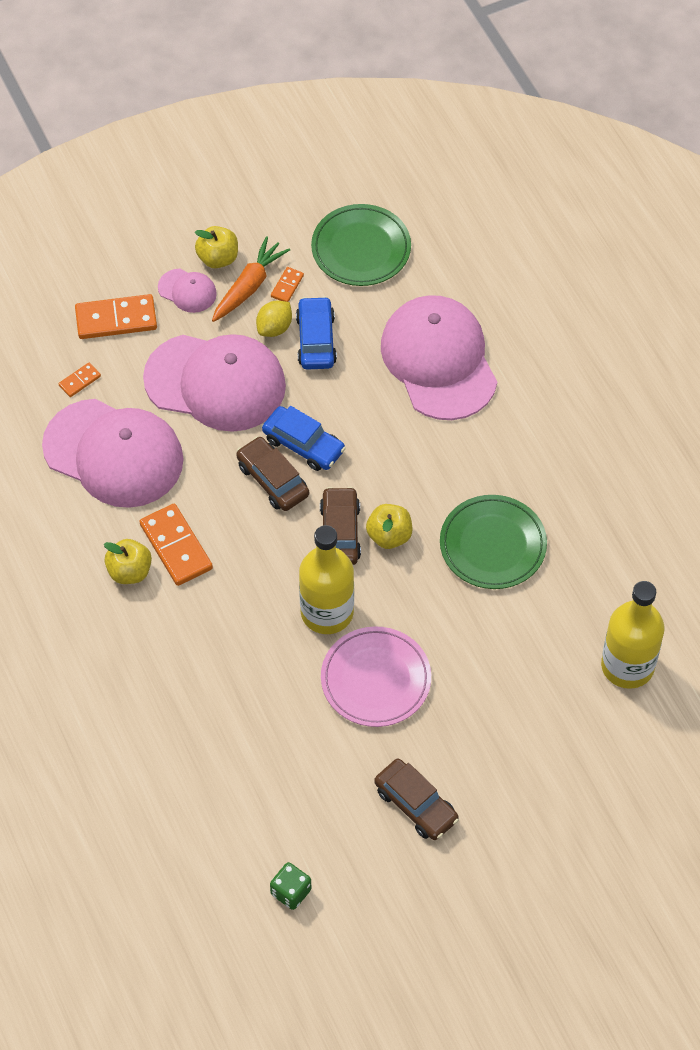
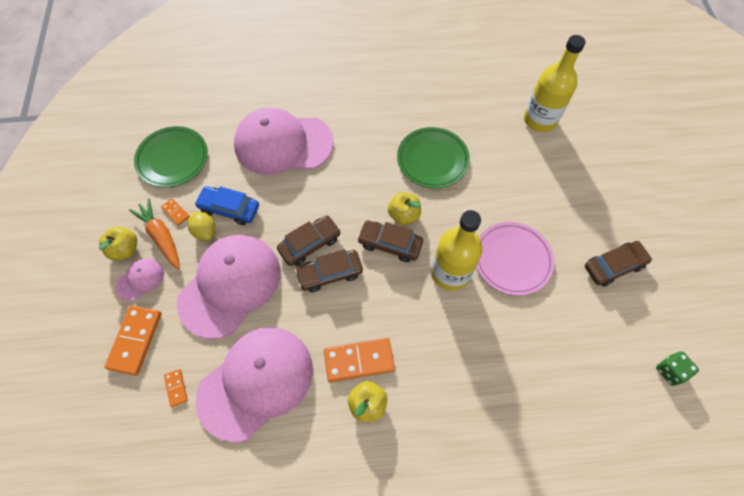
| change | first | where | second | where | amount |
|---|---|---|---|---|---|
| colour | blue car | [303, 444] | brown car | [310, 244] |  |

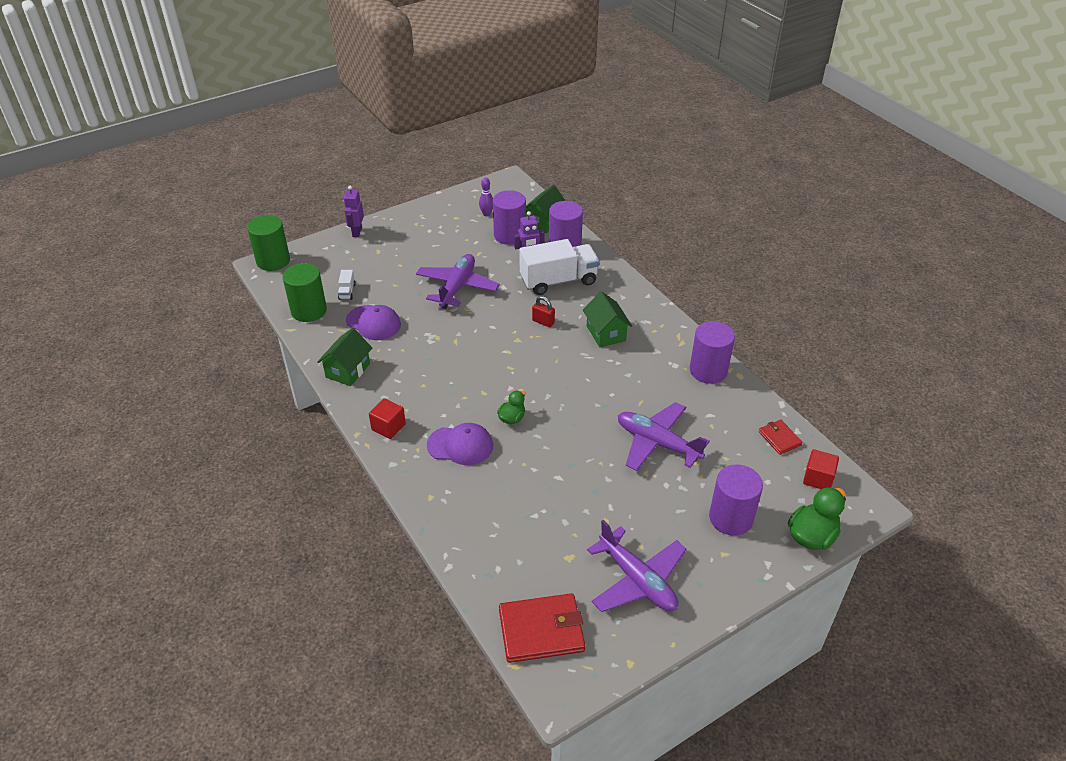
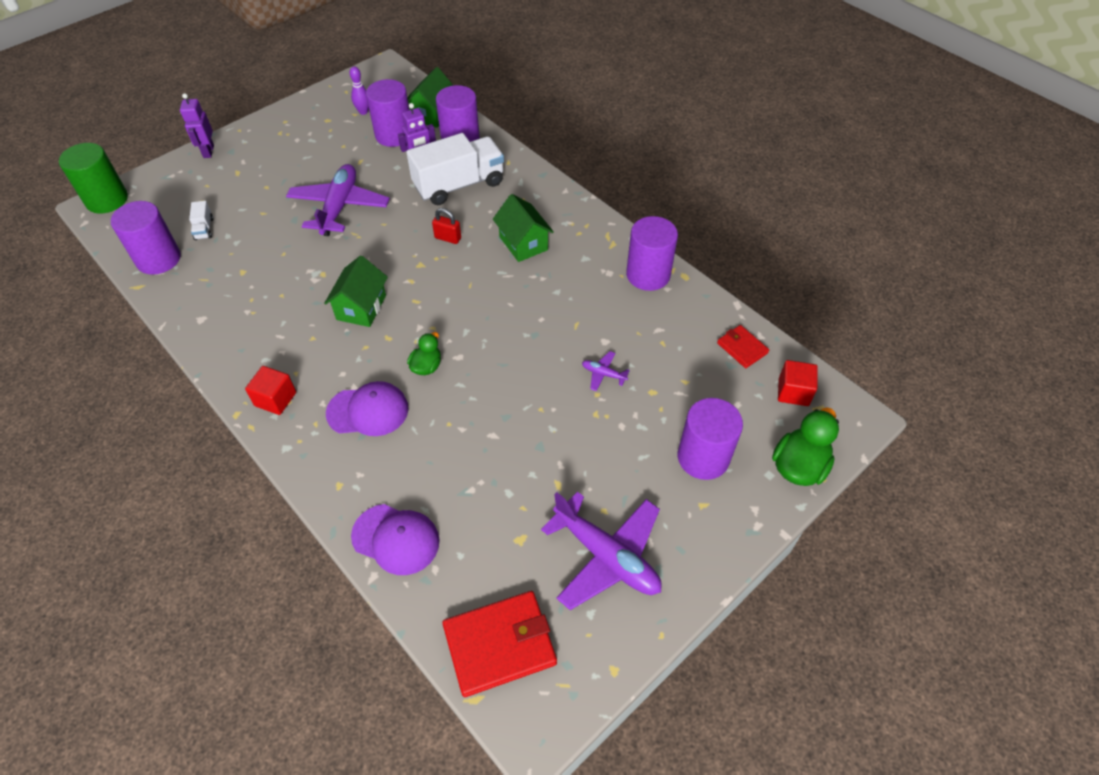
| change | first | where | second | where | amount |
|---|---|---|---|---|---|
| relocated | green house | [348, 370] |  | [361, 307] |  |
| relocated | purple cap | [373, 323] |  | [396, 539] |  |
| colour | green cylinder | [309, 310] | purple cylinder | [158, 259] |  |
| size | purple plane | [657, 443] |  | [603, 374] | x0.43 |

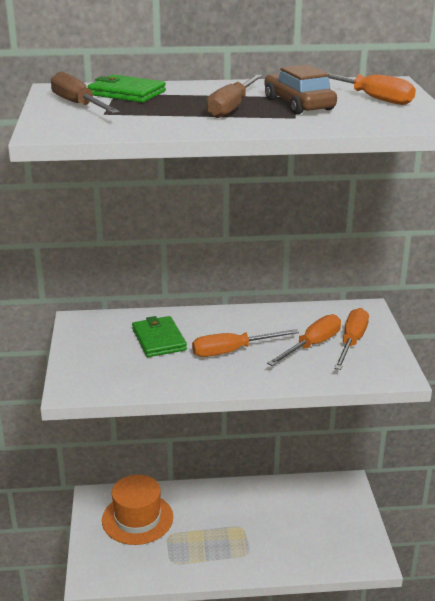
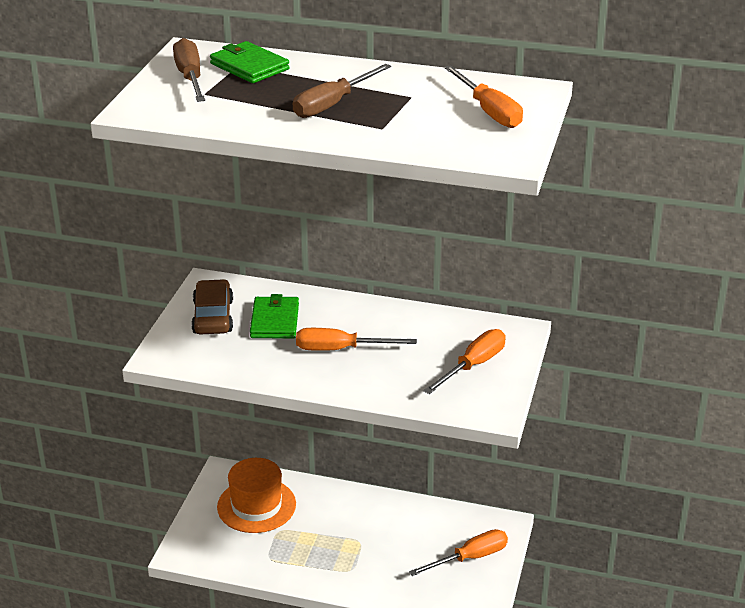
| change | first | where | second | where | amount |
|---|---|---|---|---|---|
| relocated | brown car | [298, 104] |  | [213, 317] |  |
| relocated | orange screwdriver | [312, 345] |  | [470, 558] |  |

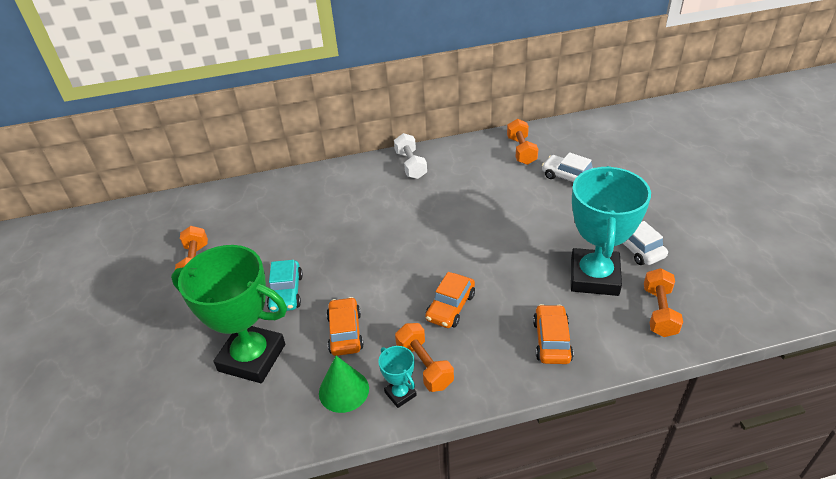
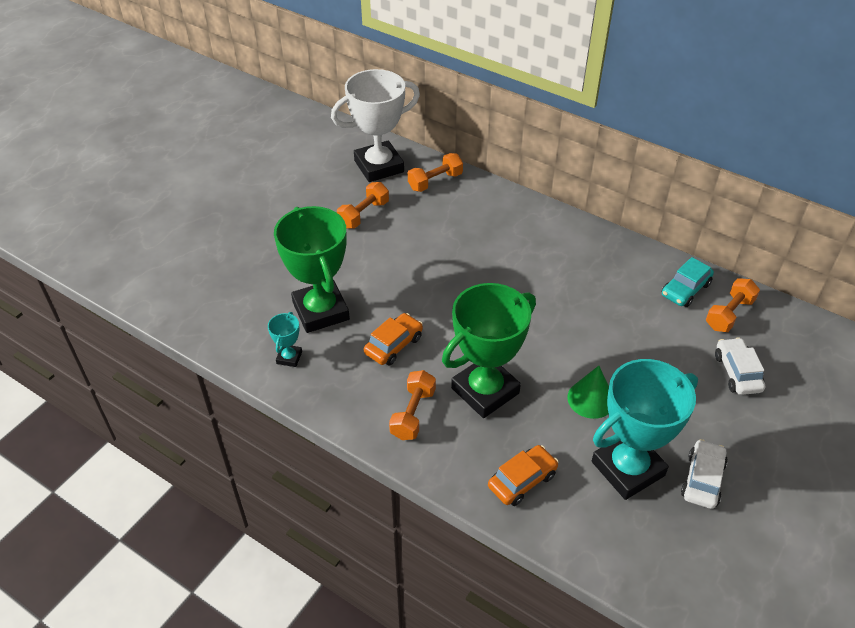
| change | first | where | second | where | amount |
|---|---|---|---|---|---|
| missing | white dumbbell | [410, 165] |  |  |  |
| appeared |  |  | white trophy | [379, 166] |  |
| relocated | turquoise car | [286, 292] |  | [685, 289] |  |
| relocated | green cone | [344, 390] |  | [591, 399] |  |
| relocated | turquoise trophy | [400, 394] |  | [289, 357] |  |
| relocated | orange dumbbell | [659, 312] |  | [435, 181] |  |
| exchanged | orange car | [450, 307] | green trophy | [485, 391] |  |

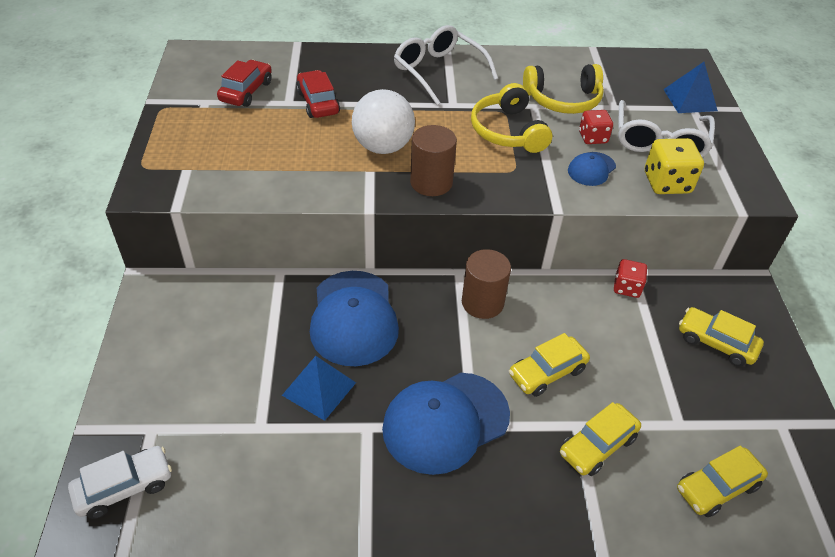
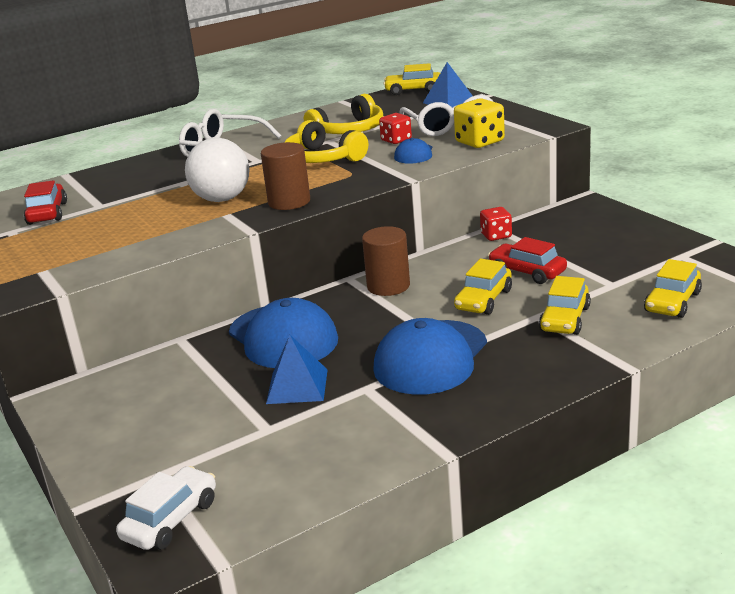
| change | first | where | second | where | amount |
|---|---|---|---|---|---|
| relocated | red car | [318, 102] |  | [527, 272] |  |
| relocated | yellow car | [716, 343] |  | [413, 90] |  |

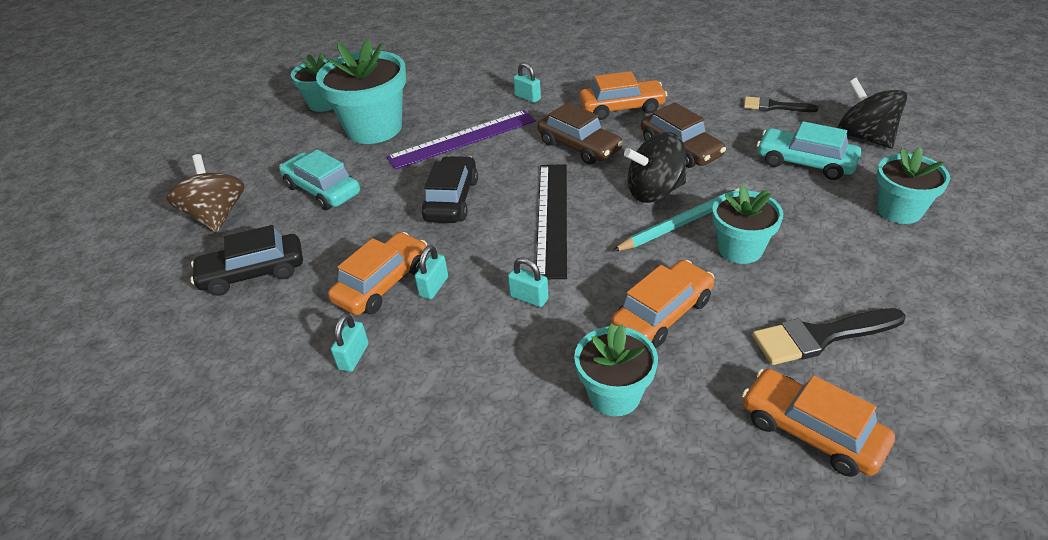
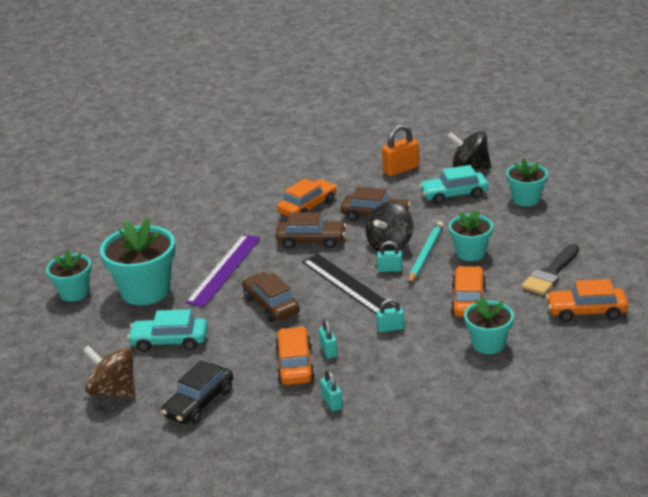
| change | first | where | second | where | amount |
|---|---|---|---|---|---|
| relocated | turquoise padlock | [527, 97] |  | [390, 269] |  |
| exchanged | black brush | [774, 106] | orange padlock | [401, 169] |  |
| colour | black car | [452, 200] | brown car | [271, 305] |  |

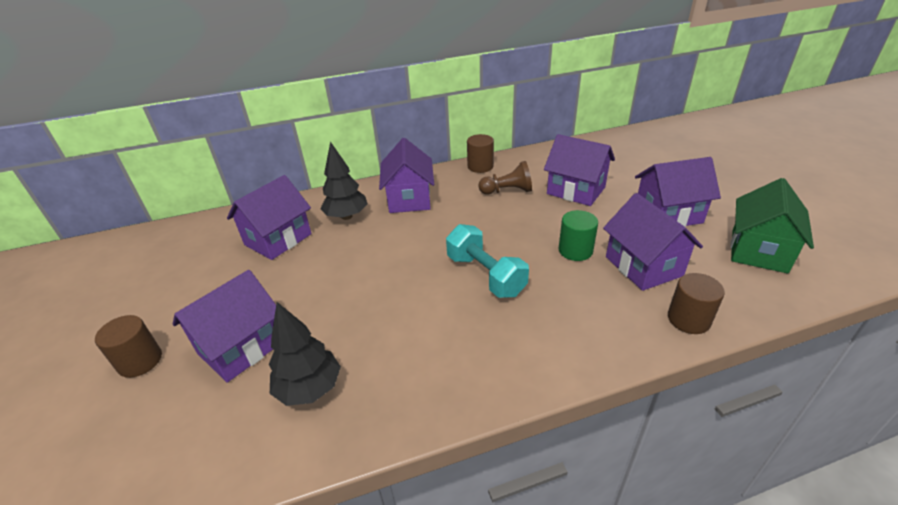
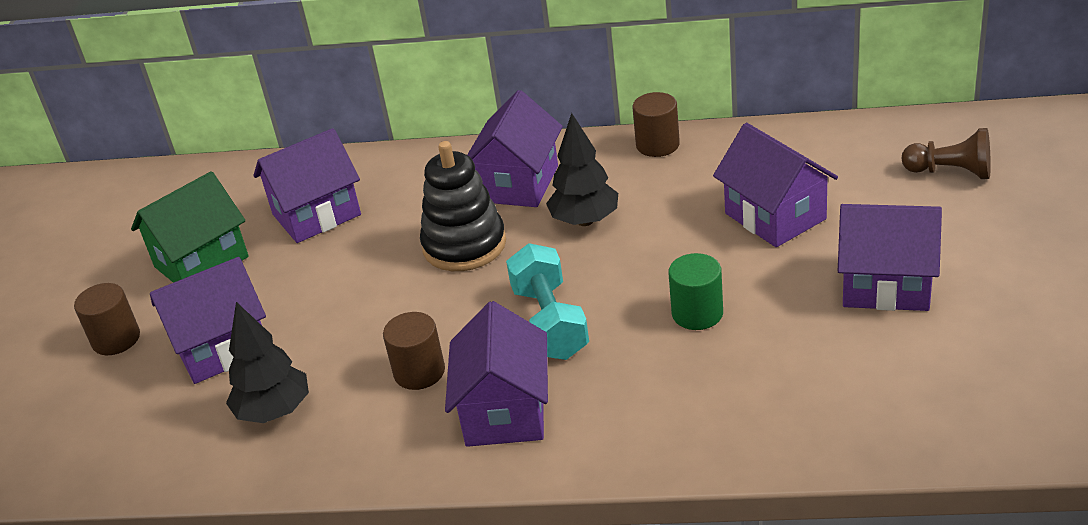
| change | first | where | second | where | amount |
|---|---|---|---|---|---|
| appeared |  |  | black stacking toy | [464, 245] |  |
| relocated | black tree | [347, 216] |  | [585, 221] |  |
| relocated | brown pawn | [507, 191] |  | [950, 172] |  |
| relocated | purple house | [643, 266] |  | [505, 412] |  |
| relocated | brown cylinder | [688, 319] |  | [419, 372] |  |
| relocated | green house | [758, 251] |  | [201, 262] |  |

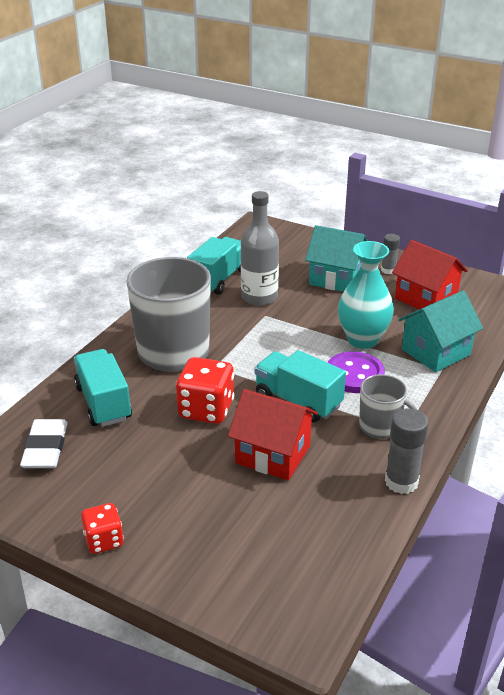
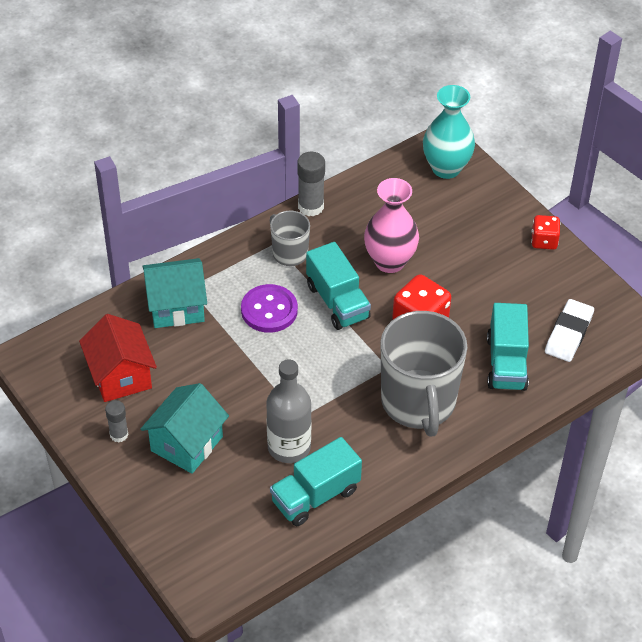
| change | first | where | second | where | amount |
|---|---|---|---|---|---|
| relocated | turquoise vase | [362, 339] |  | [446, 168] |  |
| exchanged | red house | [272, 454] | pink vase | [389, 261] |  |
| spun | turquoise house | [336, 278] |  | [186, 444] | 75 degrees clockwise |

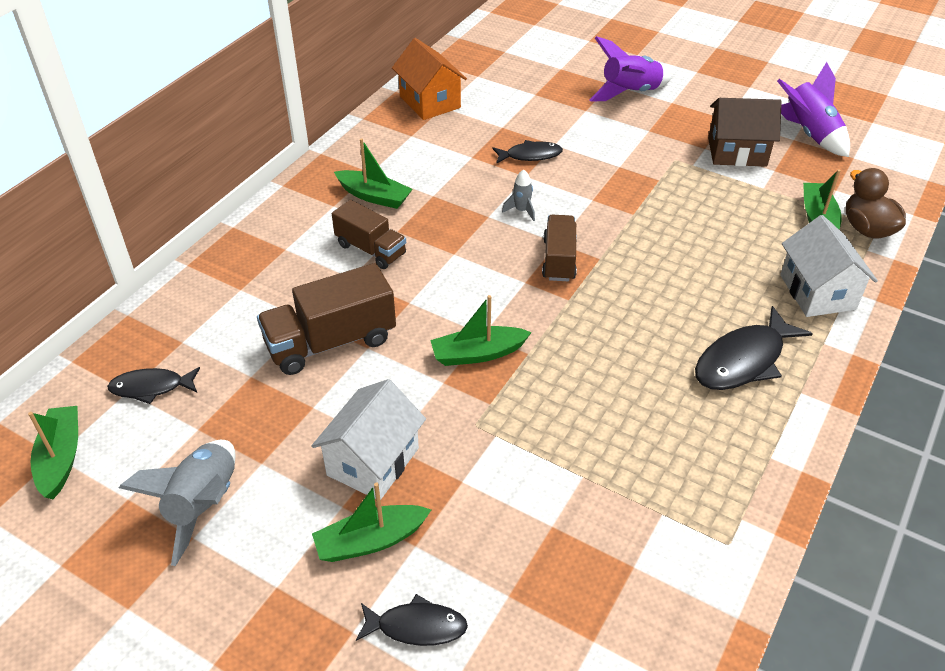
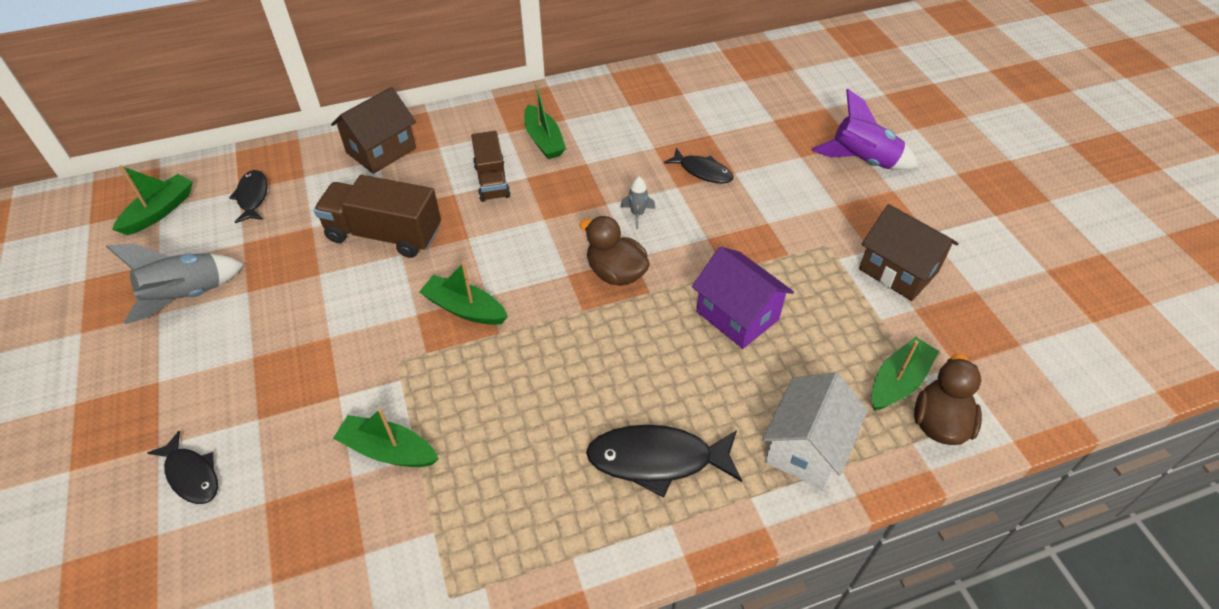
| change | first | where | second | where | amount |
|---|---|---|---|---|---|
| missing | white house | [373, 461] |  |  |  |
| missing | orange house | [430, 102] |  |  |  |
| missing | purple rocket | [809, 134] |  |  |  |
| appeared |  |  | brown house | [381, 150] |  |
| appeared |  |  | purple house | [737, 315] |  |
| relocated | green boat | [370, 541] |  | [388, 450] |  |
| exchanged | brown truck | [559, 260] | brown duck | [615, 273] |  |
| spun | black fish | [151, 387] |  | [253, 197] | 45 degrees clockwise |

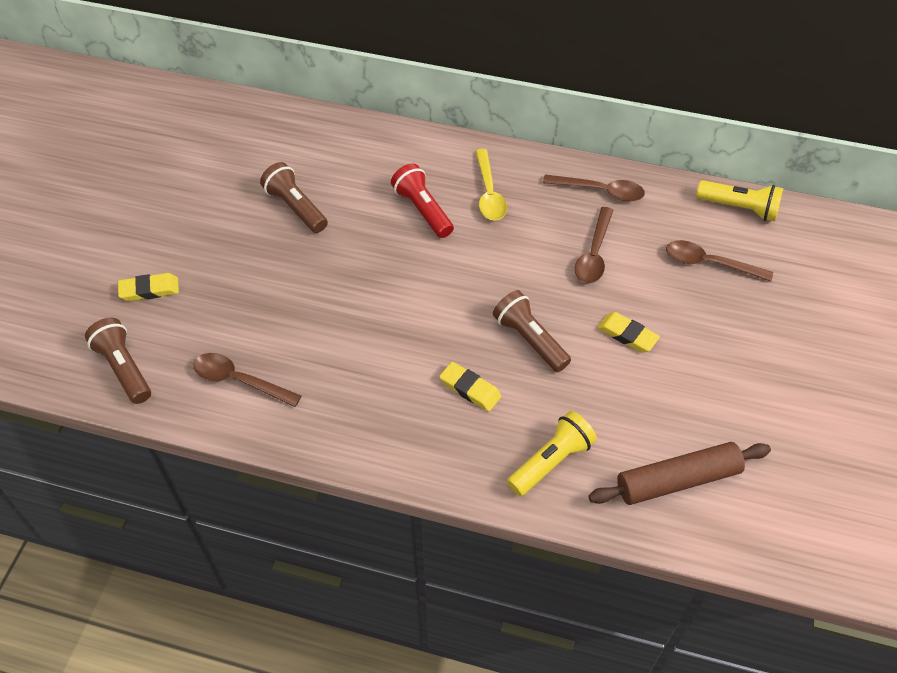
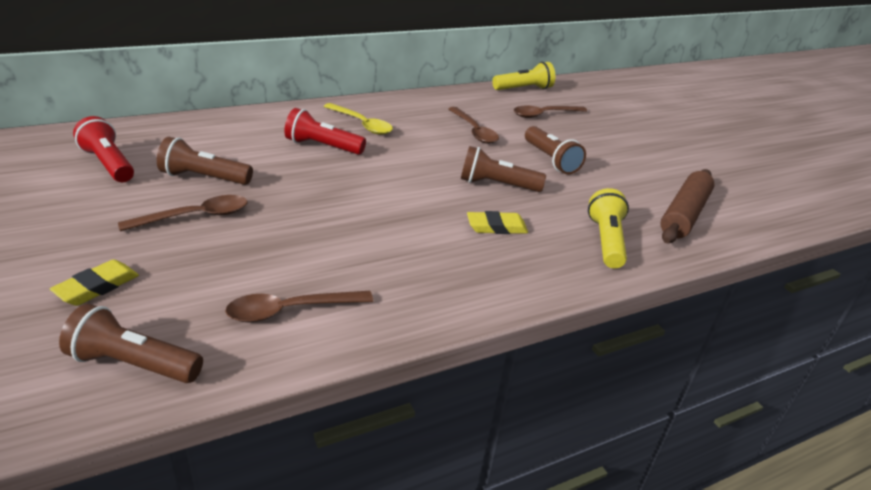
| change | first | where | second | where | amount |
|---|---|---|---|---|---|
| appeared |  |  | red flashlight | [109, 164] |  |
| relocated | brown spoon | [601, 191] |  | [196, 216] |  |
| exchanged | yellow eraser | [627, 335] | brown flashlight | [550, 160] |  |

